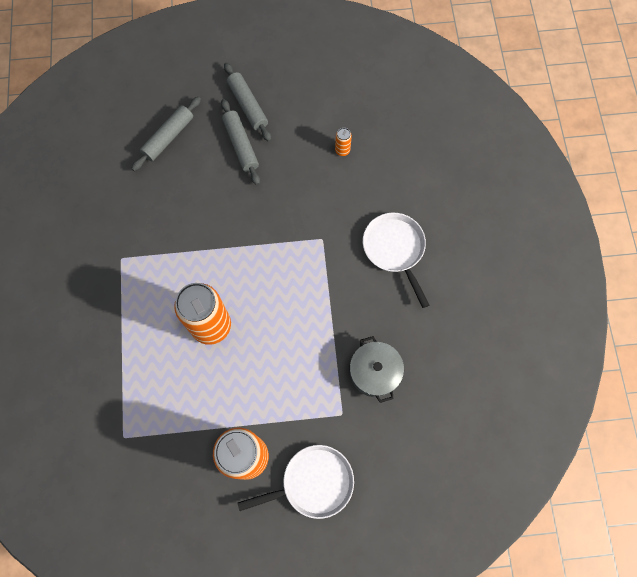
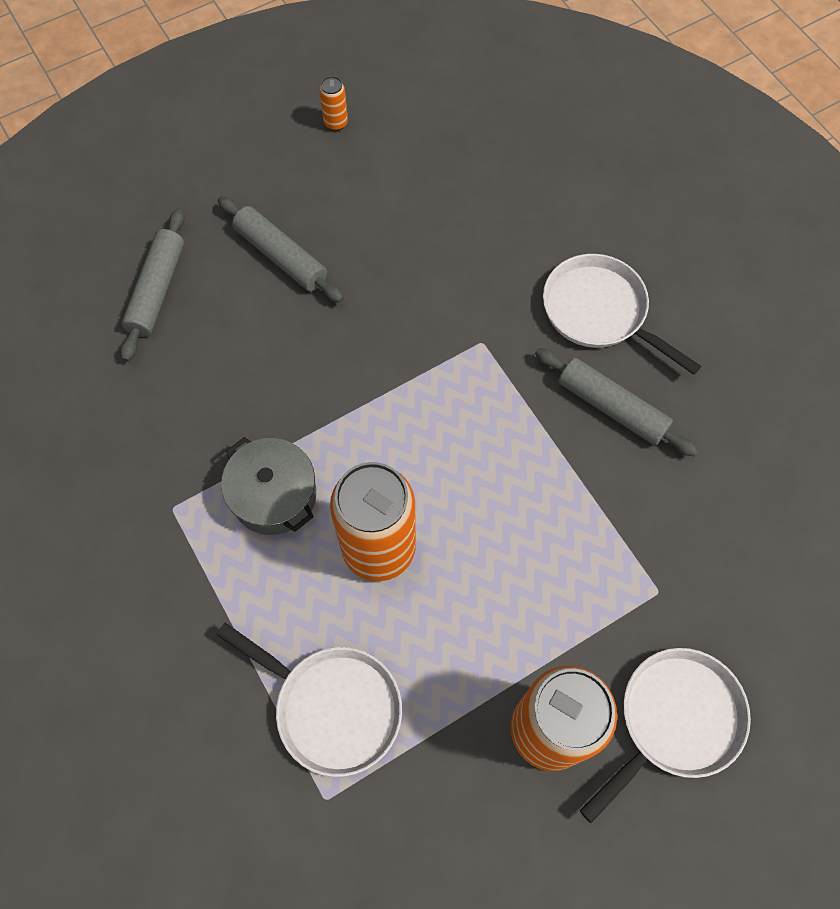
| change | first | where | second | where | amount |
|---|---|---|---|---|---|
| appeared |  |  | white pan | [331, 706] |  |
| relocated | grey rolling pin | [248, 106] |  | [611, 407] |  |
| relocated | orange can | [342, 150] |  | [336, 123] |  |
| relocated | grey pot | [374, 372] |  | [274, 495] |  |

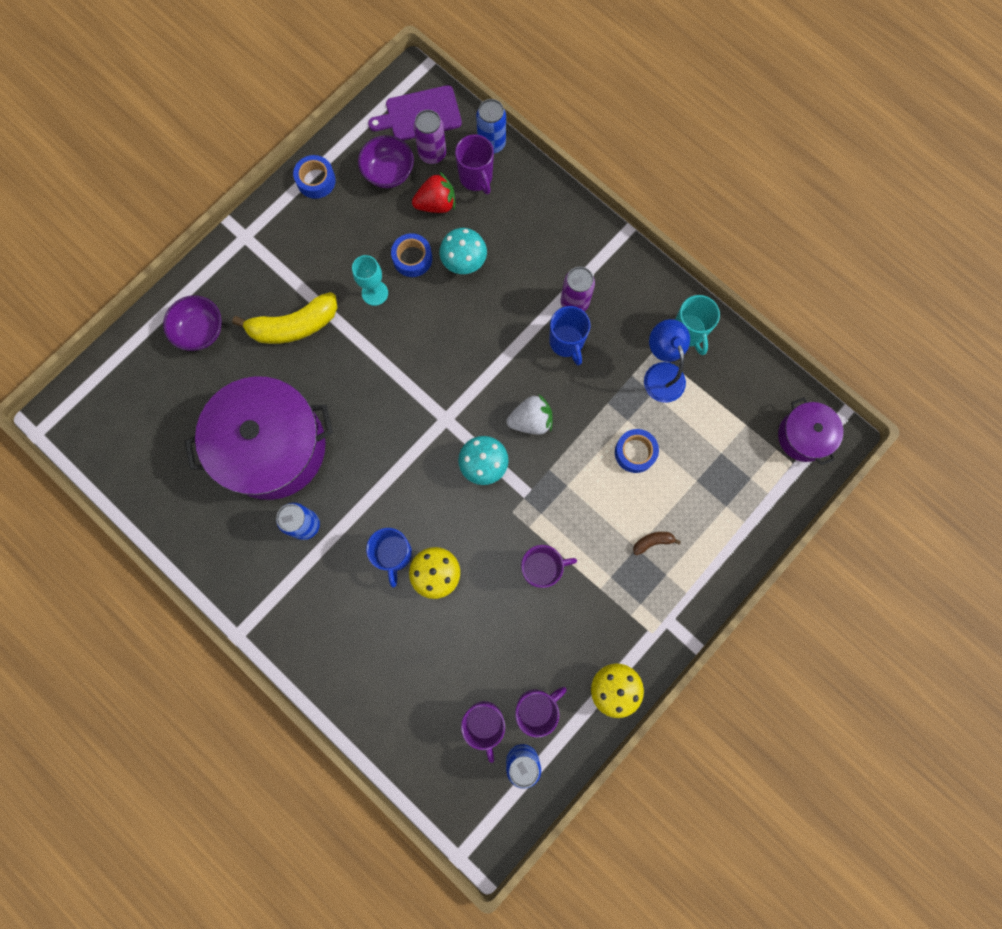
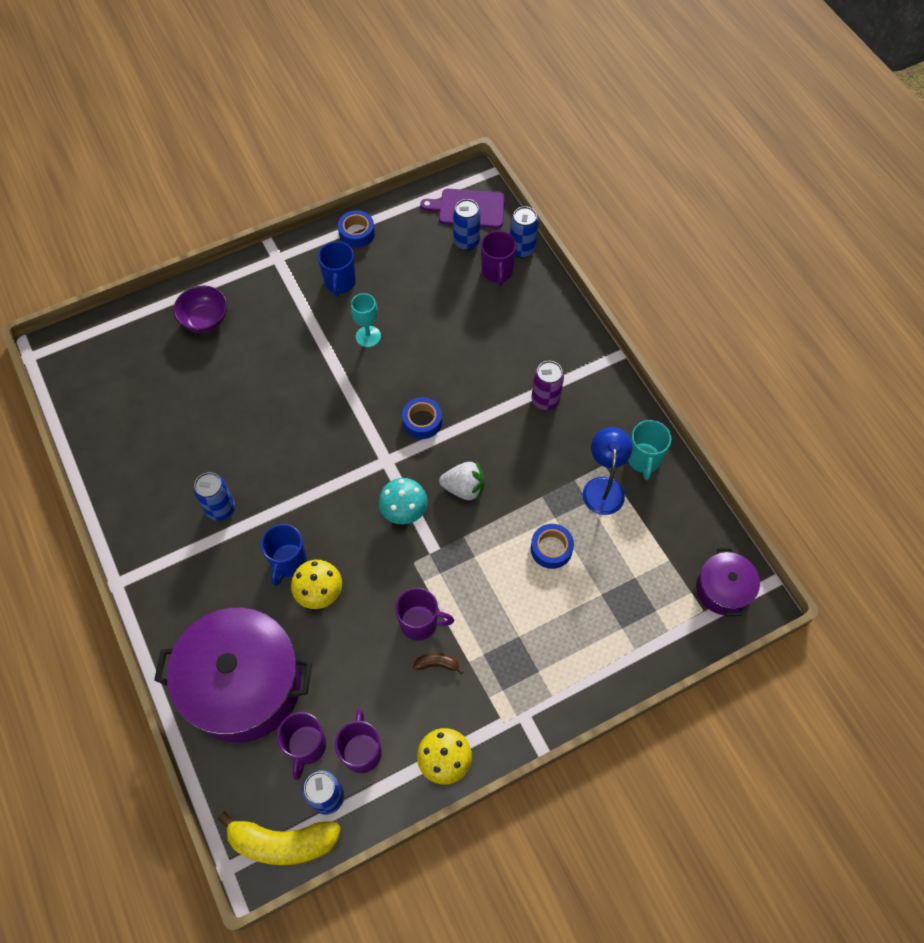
| change | first | where | second | where | amount |
|---|---|---|---|---|---|
| missing | purple bowl | [388, 173] |  |  |  |
| missing | red strawberry | [436, 204] |  |  |  |
| missing | turquoise mushroom | [464, 263] |  |  |  |
| relocated | purple pot | [272, 447] |  | [244, 684] |  |
| relocated | yellow banana | [294, 326] |  | [283, 842] |  |
| relocated | blue tape | [412, 258] |  | [422, 421] |  |
| relocated | blue mug | [566, 342] |  | [340, 282] |  |
| relocated | brown banana | [652, 542] |  | [437, 664] |  |
| colour | purple can | [432, 154] | blue can | [466, 242] |  |
| spun | purple mug | [536, 707] |  | [362, 751] | 75 degrees counterclockwise |

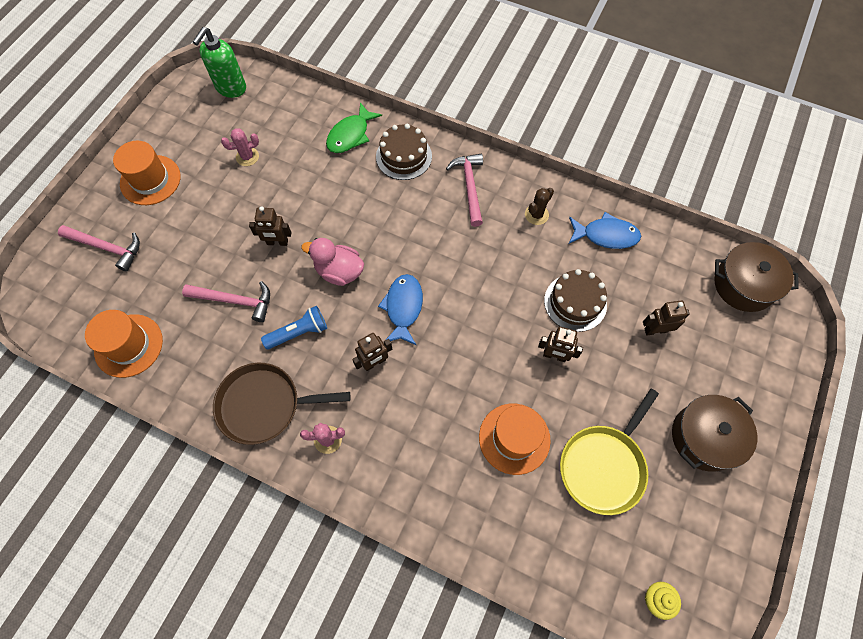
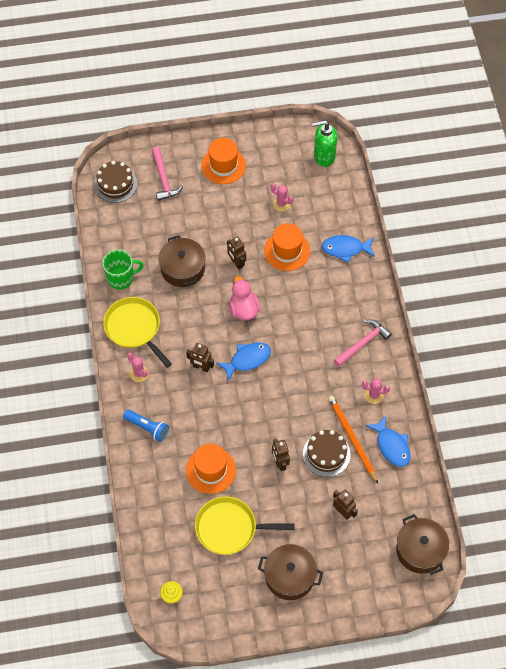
| change | first | where | second | where | amount |
|---|---|---|---|---|---|
| appeared |  |  | green mug | [121, 278] |  |
| appeared |  |  | orange pencil | [352, 438] |  |
| relocated | orange hat | [129, 345] |  | [287, 251] |  |
| relocated | blue flashlight | [299, 332] |  | [147, 428] |  |
| relocated | brown cake | [404, 156] |  | [115, 184] |  |
| exchanged | pink hammer | [235, 301] | brown pot | [182, 268] |  |
| colour | brown pan | [264, 405] | yellow pan | [134, 328] |  |
| colour | green fish | [350, 135] | blue fish | [345, 249] |  |
| colour | brown cactus | [536, 215] | pink cactus | [374, 395] |  |

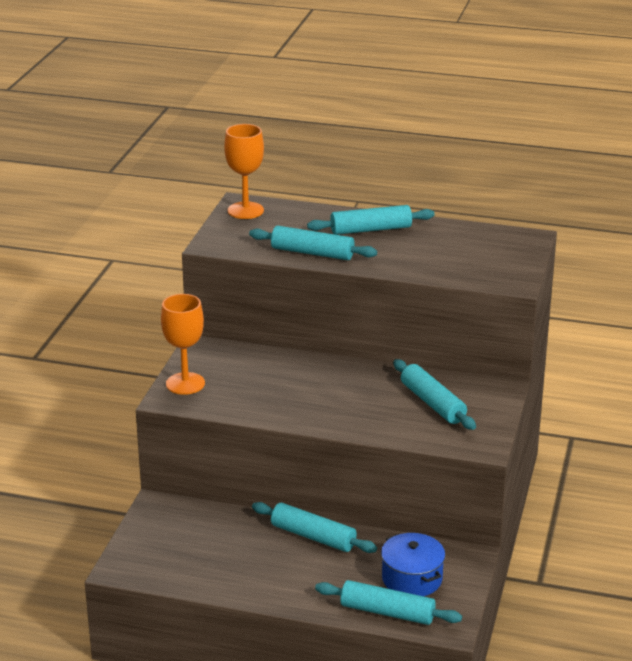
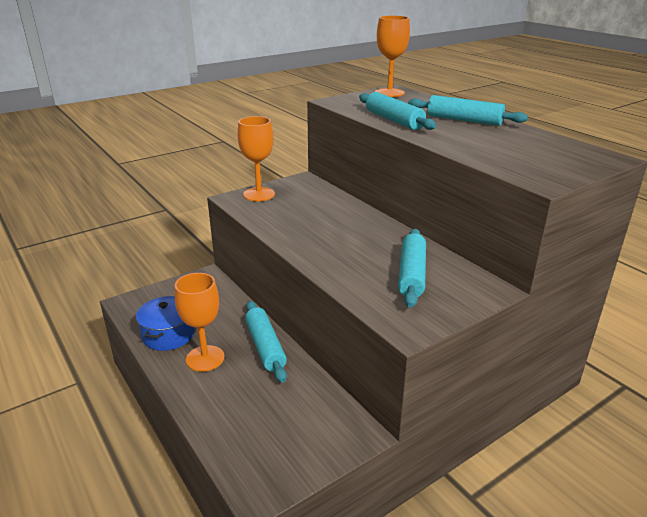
| change | first | where | second | where | amount |
|---|---|---|---|---|---|
| missing | turquoise rolling pin | [387, 612] |  |  |  |
| appeared |  |  | orange goblet | [205, 358] |  |
| relocated | blue pot | [412, 578] |  | [168, 335] |  |

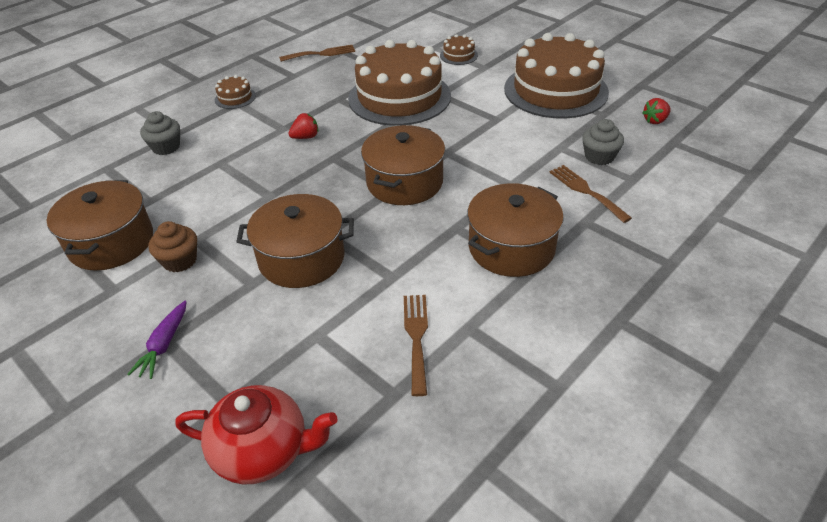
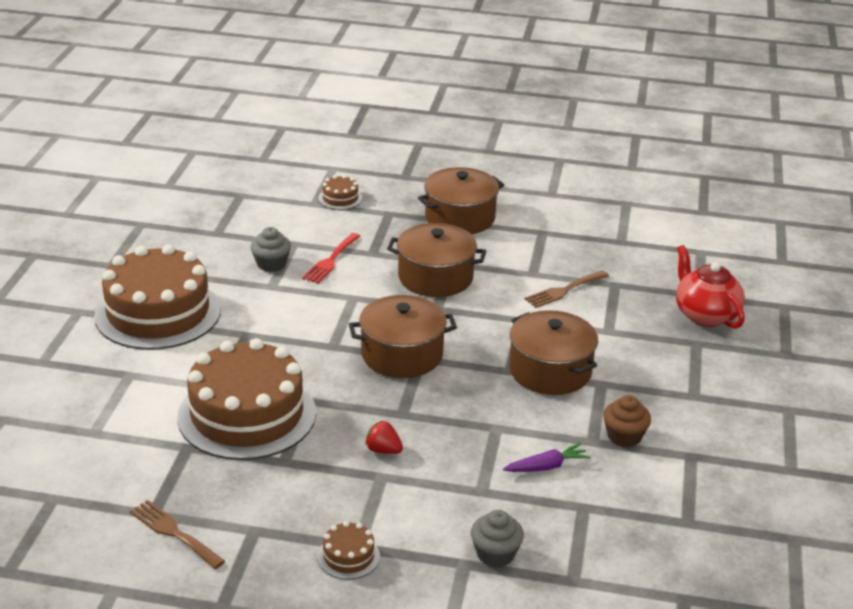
| change | first | where | second | where | amount |
|---|---|---|---|---|---|
| missing | red strawberry | [655, 121] |  |  |  |
| relocated | brown pot | [111, 242] |  | [460, 218] |  |
| relocated | purple carrot | [164, 345] |  | [546, 466] |  |
| relocated | brown cake | [458, 55] |  | [340, 198] |  |
| colour | brown fork | [586, 191] | red fork | [331, 260] |  |

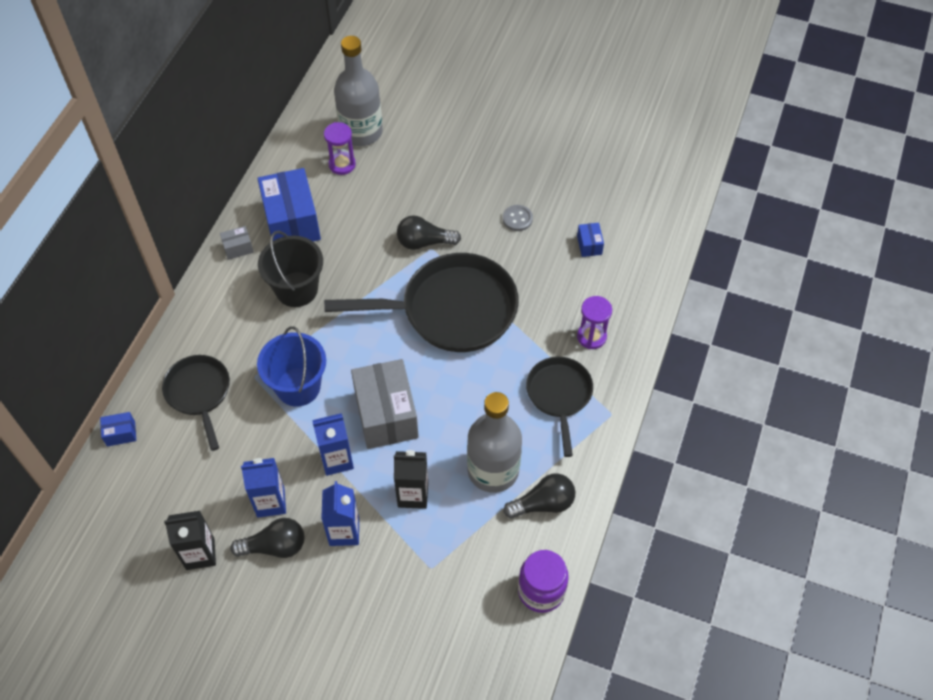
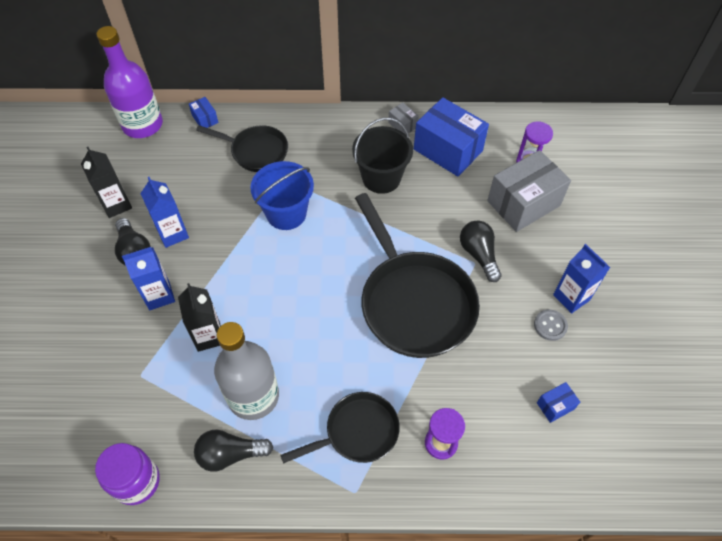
| change | first | where | second | where | amount |
|---|---|---|---|---|---|
| missing | grey bottle | [361, 132] |  |  |  |
| appeared |  |  | purple bottle | [142, 125] |  |
| relocated | blue carton | [337, 460] |  | [571, 297] |  |
| relocated | grey box | [386, 415] |  | [523, 203] |  |
| spun | black pan | [199, 393] |  | [256, 151] | 60 degrees clockwise |
| spun | blue box | [292, 222] |  | [448, 150] | 75 degrees clockwise |
| spun | black light bulb | [543, 503] |  | [230, 454] | 120 degrees clockwise |

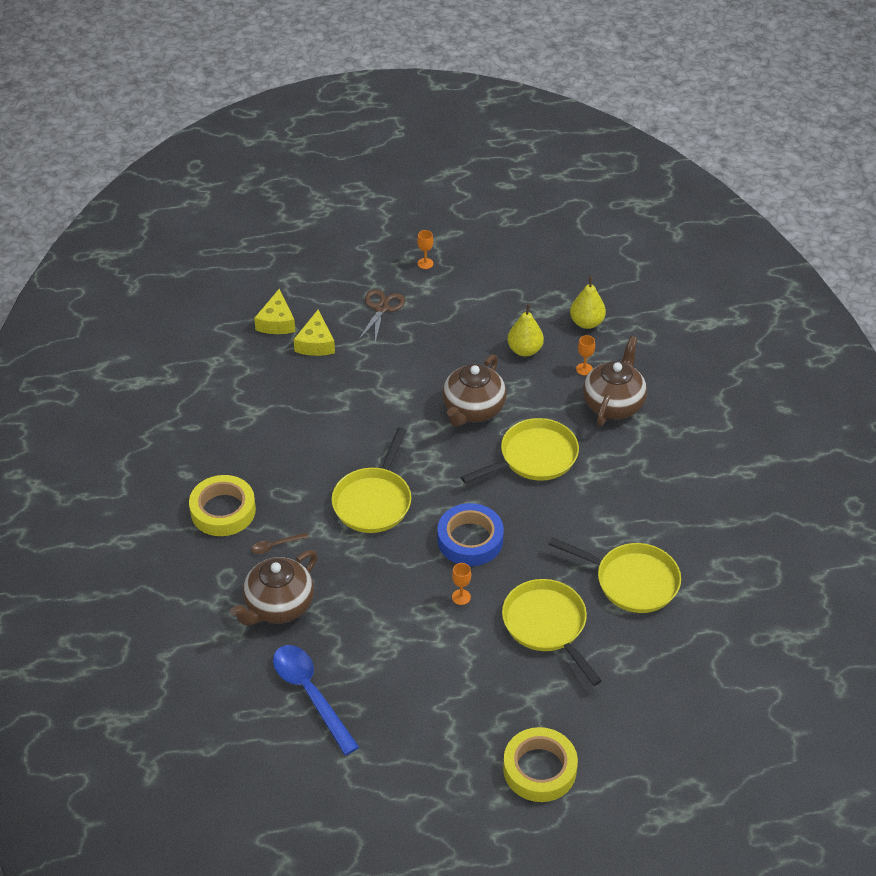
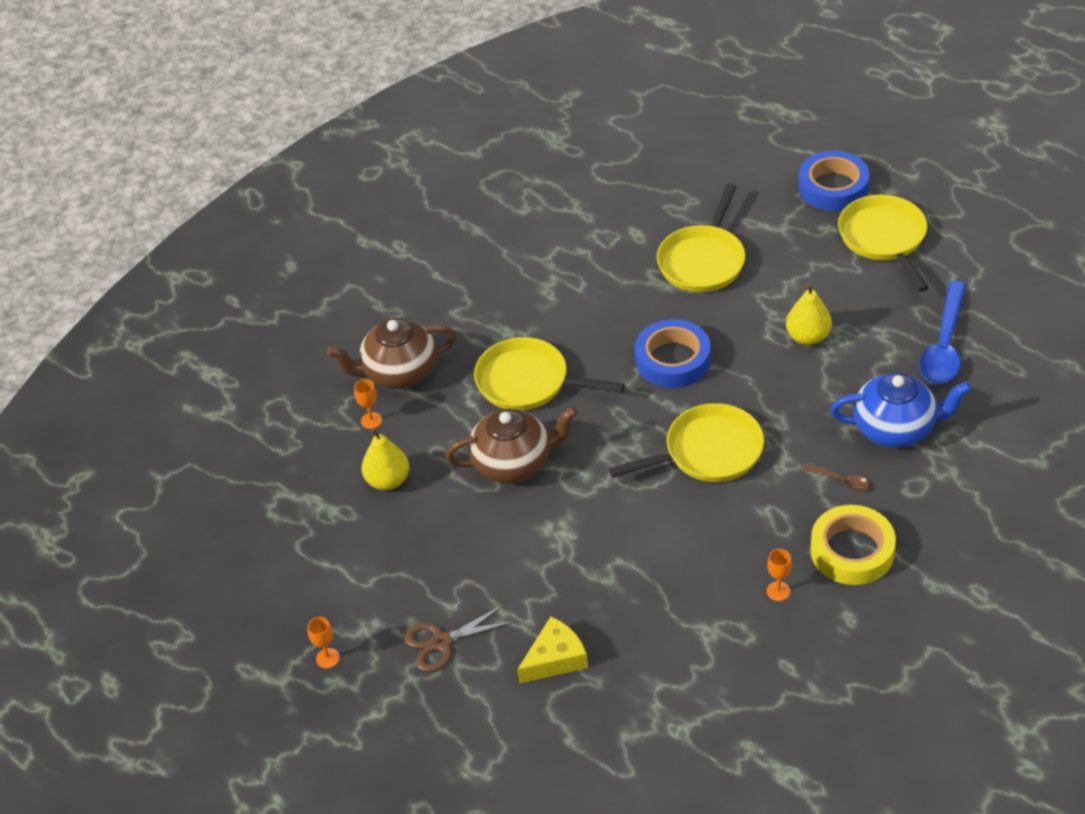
| change | first | where | second | where | amount |
|---|---|---|---|---|---|
| missing | yellow cheese | [277, 322] |  |  |  |
| relocated | orange goblet | [461, 597] |  | [778, 591] |  |
| relocated | yellow pan | [631, 581] |  | [884, 239] |  |
| relocated | yellow pear | [586, 322] |  | [808, 337] |  |
| colour | brown teapot | [278, 606] | blue teapot | [895, 428] |  |
| colour | yellow tape | [539, 769] | blue tape | [833, 187] |  |

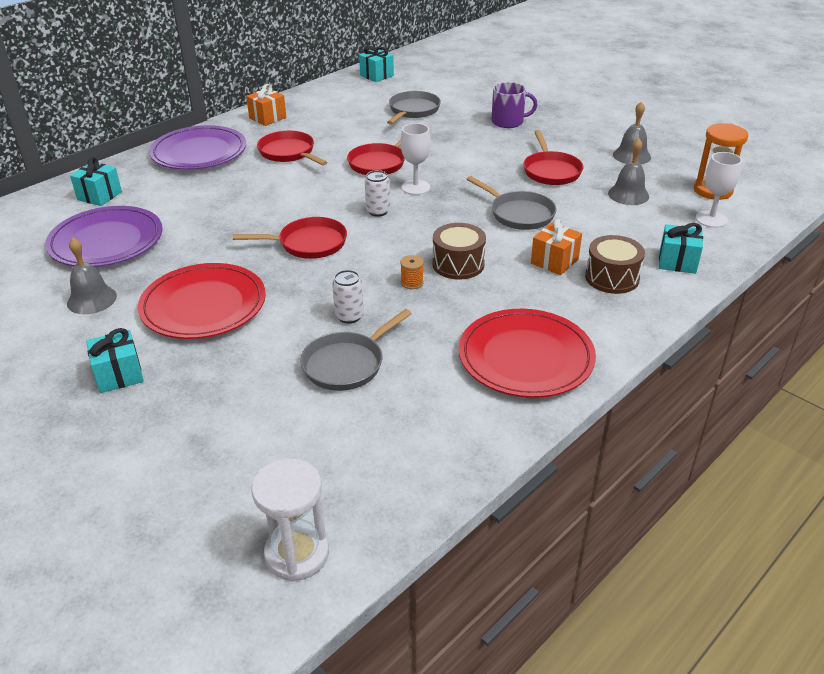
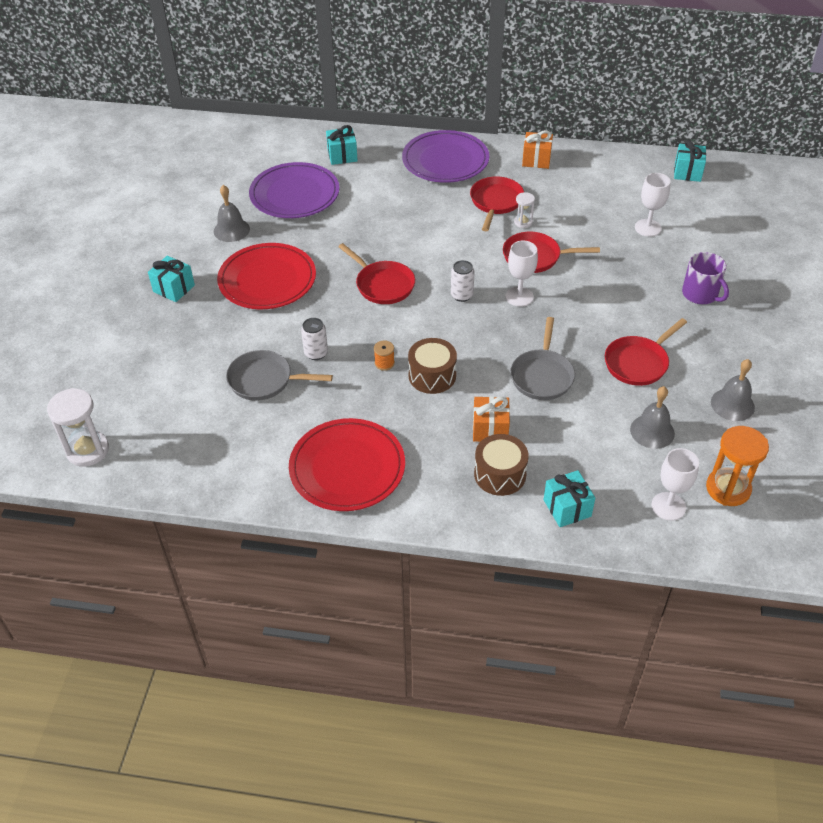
| change | first | where | second | where | amount |
|---|---|---|---|---|---|
| appeared |  |  | white hourglass | [523, 222] |  |
| exchanged | grey pan | [413, 111] | white goblet | [648, 228] |  |

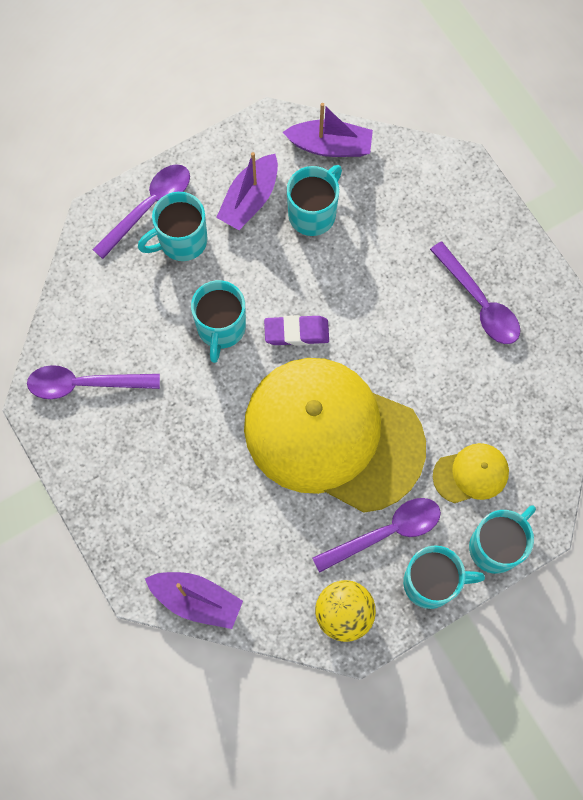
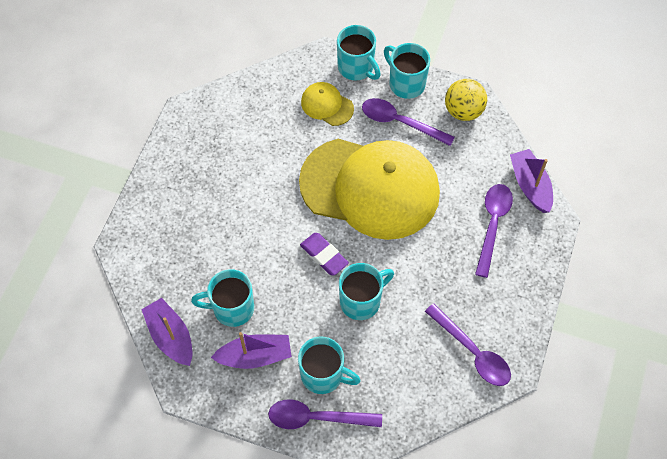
| change | first | where | second | where | amount |
|---|---|---|---|---|---|
| relocated | purple spoon | [479, 302] |  | [492, 225] |  |
| spun | yellow cap | [333, 435] |  | [370, 188] | 60 degrees counterclockwise |
| spun | turquoise mug | [496, 546] |  | [356, 68] | 135 degrees counterclockwise |

